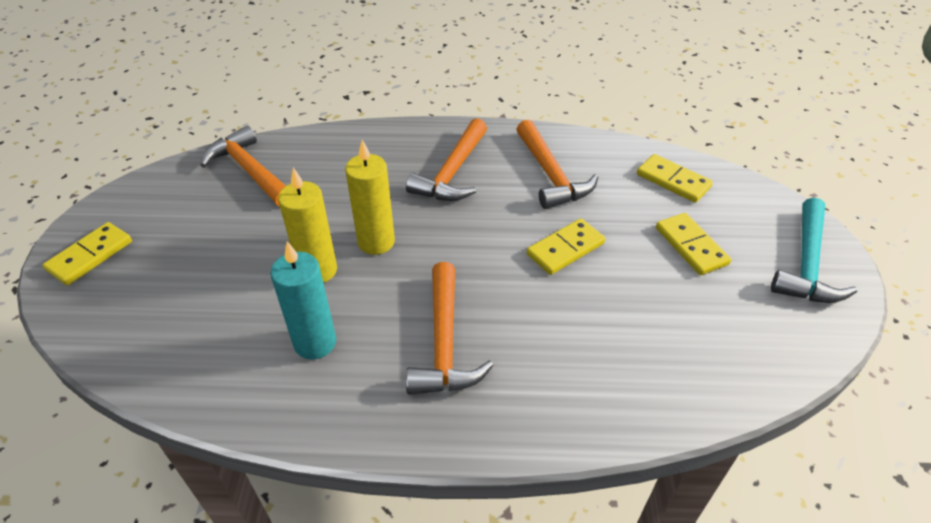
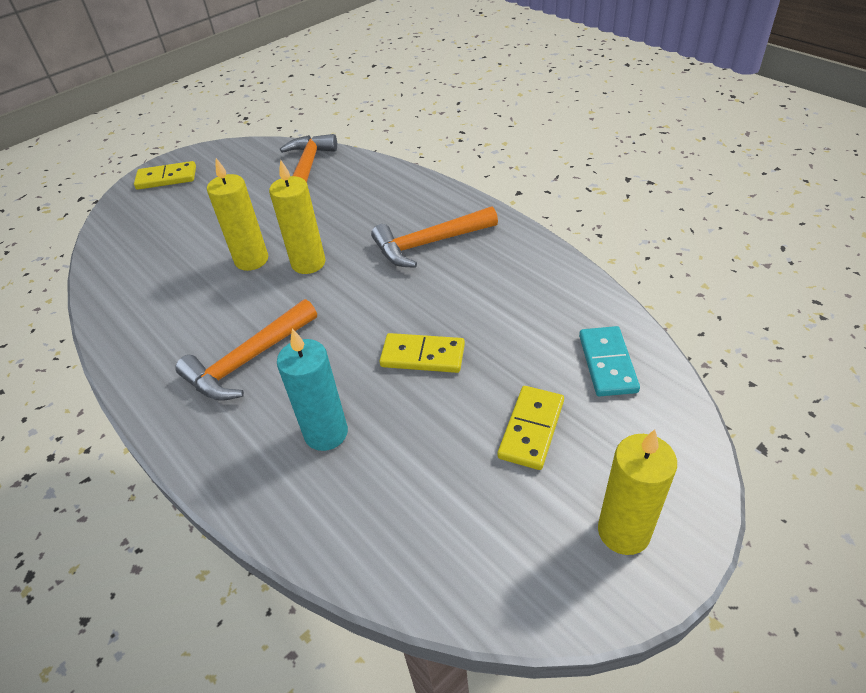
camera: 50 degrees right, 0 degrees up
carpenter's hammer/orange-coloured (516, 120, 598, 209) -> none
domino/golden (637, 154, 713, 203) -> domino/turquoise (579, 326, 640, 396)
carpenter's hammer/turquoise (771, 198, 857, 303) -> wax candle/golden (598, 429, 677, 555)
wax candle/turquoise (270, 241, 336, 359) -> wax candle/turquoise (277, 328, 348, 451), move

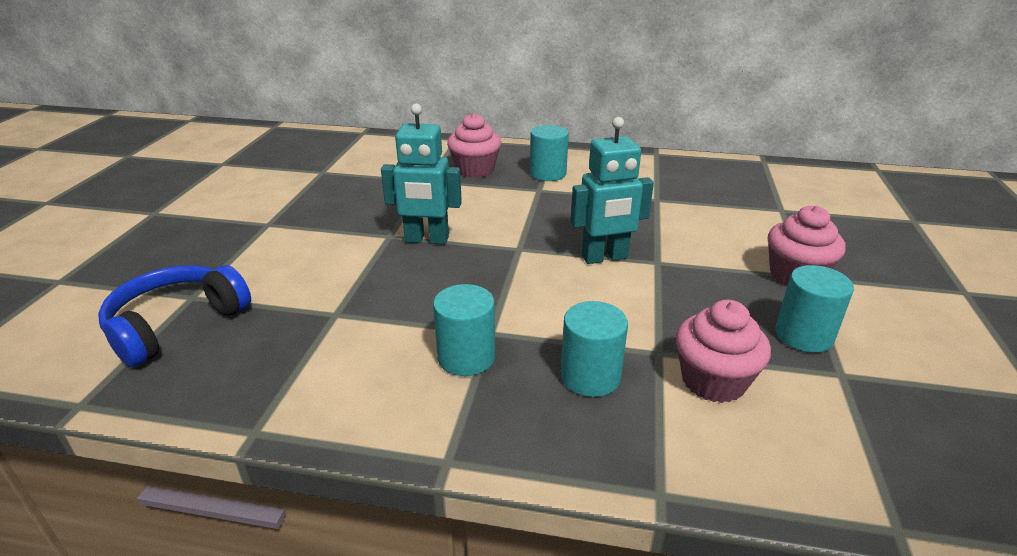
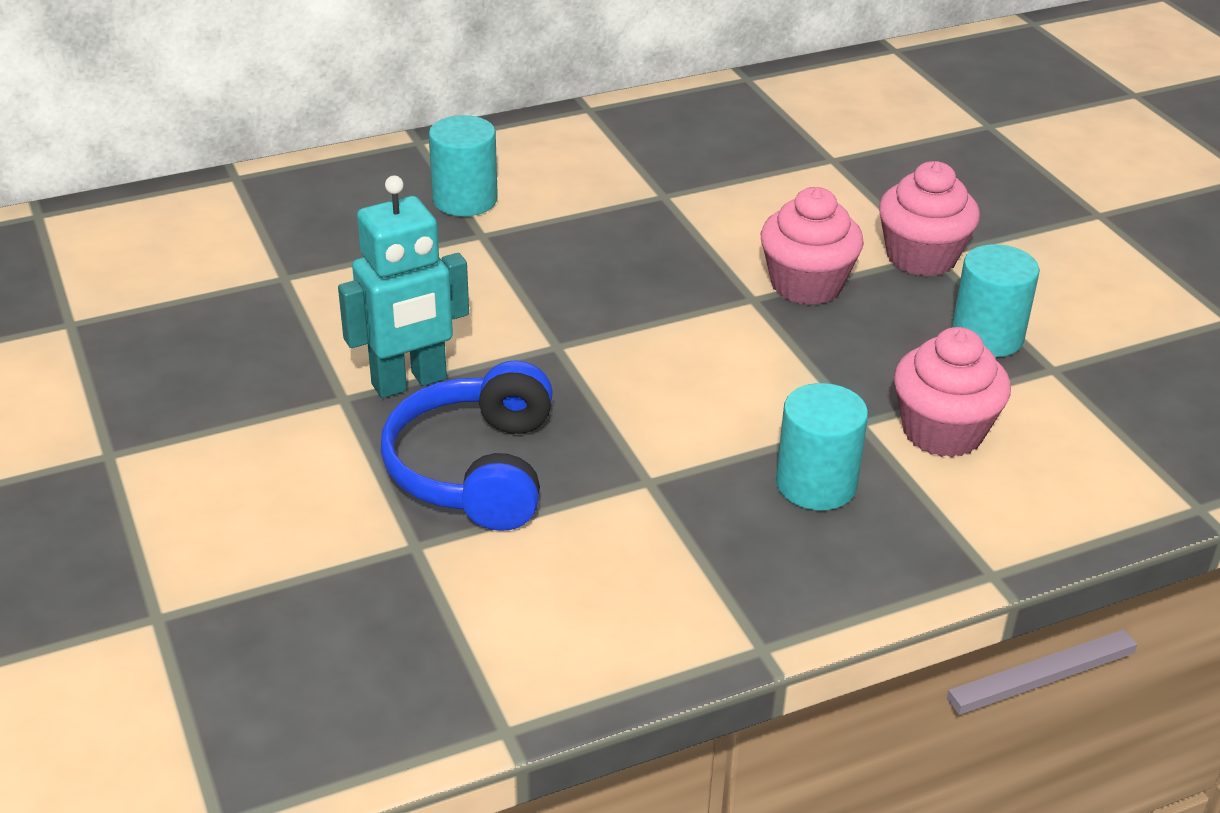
camera: 35 degrees left, 5 degrees up
fairy cake/rose-pink (447, 113, 501, 178) -> fairy cake/rose-pink (761, 187, 864, 305), move
toy robot/turquoise (571, 117, 654, 264) -> none
headphones/royal blue (98, 265, 251, 367) -> headphones/royal blue (381, 360, 553, 531), move
solid cylinder/turquoise (433, 284, 495, 376) -> none

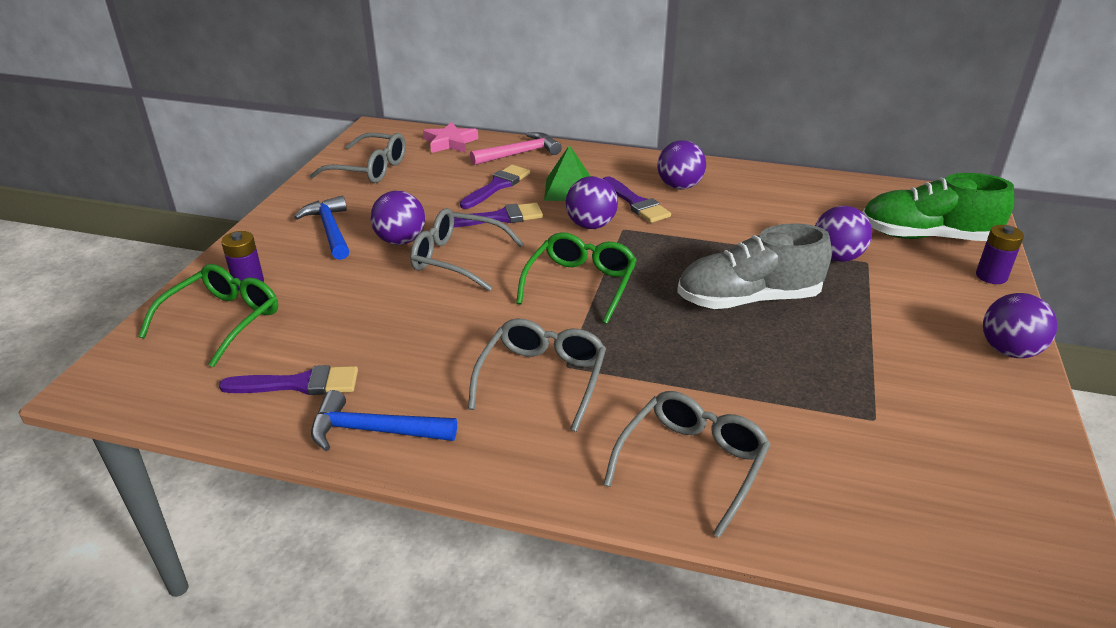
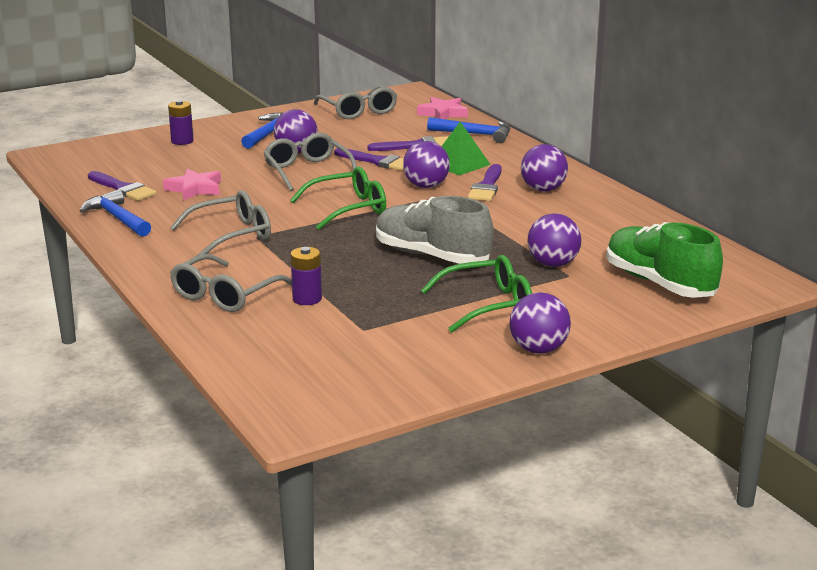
camera: 45 degrees right, 10 degrees down
carpenter's hammer/rose-pink (470, 132, 562, 165) -> carpenter's hammer/royal blue (427, 117, 510, 143)
power cell/purple (976, 225, 1024, 284) -> power cell/purple (291, 247, 322, 305), move
eyeglasses/green (138, 264, 278, 367) -> eyeglasses/green (421, 255, 532, 332), move
eyeglasses/grey (603, 391, 771, 538) -> eyeglasses/grey (170, 254, 292, 312), 135 degrees clockwise
none -> star shape/rose-pink (163, 168, 221, 201)

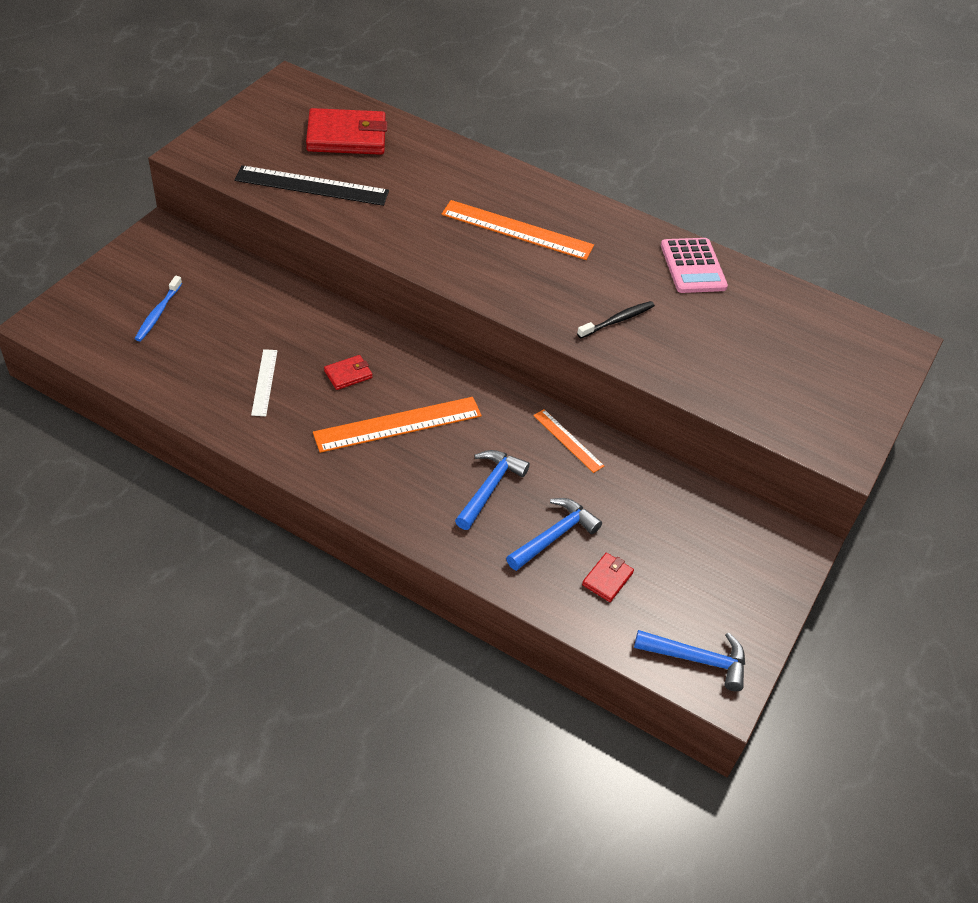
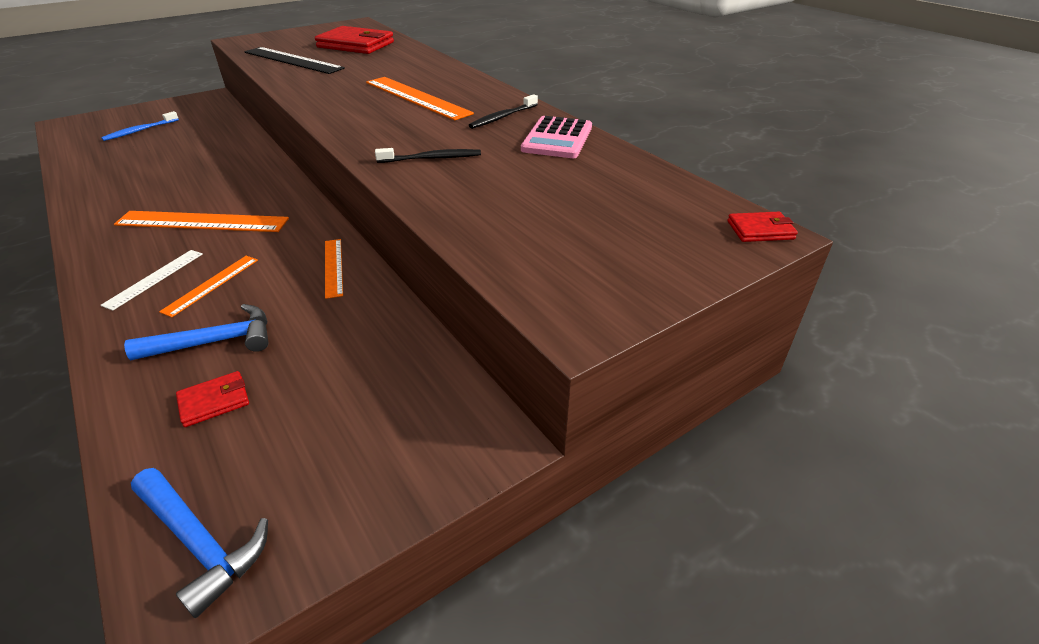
camera: 30 degrees right, 10 degrees down
straightedge/snow-white (251, 349, 278, 416) -> straightedge/snow-white (100, 250, 203, 311), move
wallet/crimson (324, 355, 373, 390) -> wallet/crimson (727, 212, 798, 242), move
carpenter's hammer/royal blue (455, 450, 530, 530) -> straightedge/orange-coloured (159, 256, 258, 317)
none -> tooth brush/jet-black (469, 94, 538, 129)

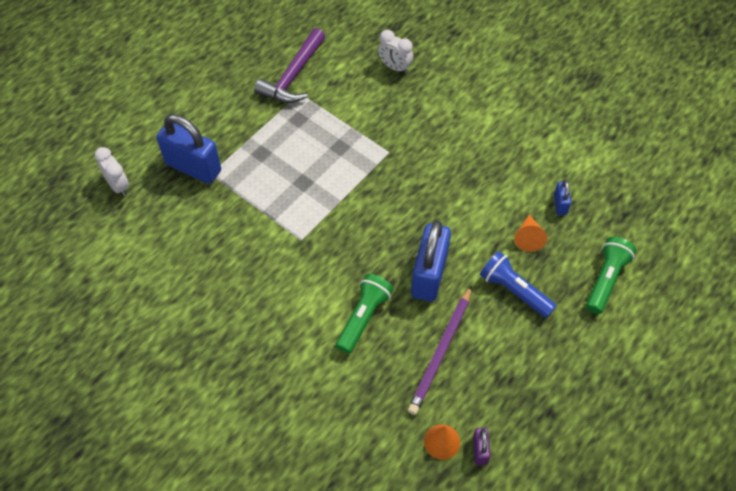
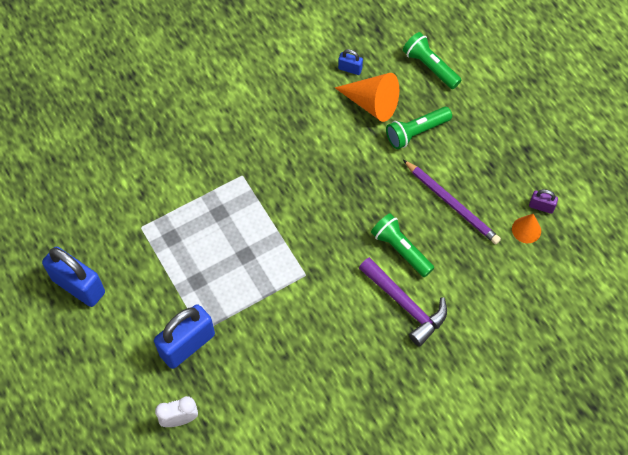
camera: 70 degrees left, 5 degrees up
carpenter's hammer/purple (254, 28, 325, 103) -> carpenter's hammer/purple (359, 257, 447, 346), move
clock/snow-white (378, 30, 413, 74) -> none
cone/orange-coloured (514, 215, 547, 252) -> cone/orange-coloured (335, 73, 399, 122), x1.74
padlock/royal blue (411, 221, 451, 302) -> padlock/royal blue (42, 247, 105, 307), move
torch/royal blue (480, 251, 556, 318) -> torch/green (386, 107, 452, 149)

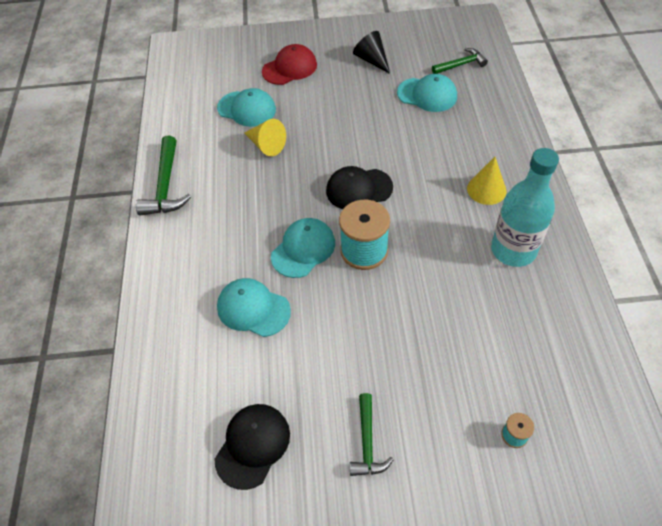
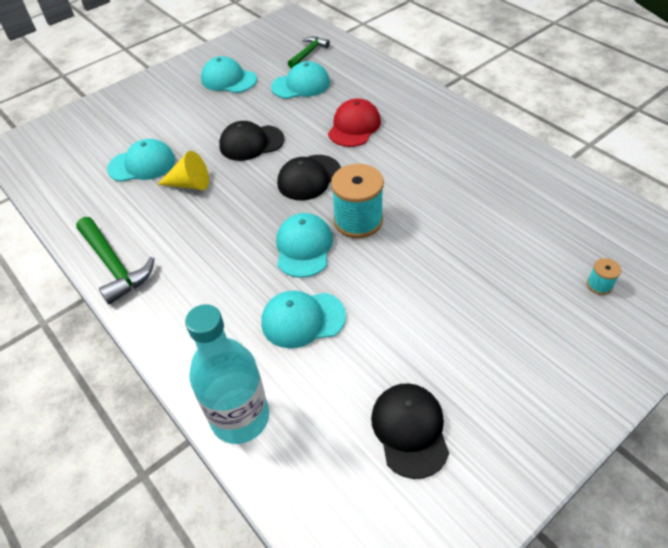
camera: 35 degrees left, 5 degrees down
cone/jet-black (353, 31, 390, 74) -> cap/turquoise (201, 56, 257, 93)
cap/crimson (262, 44, 317, 85) -> cap/crimson (328, 98, 381, 147), move
drink bottle/turquoise (491, 148, 559, 267) -> drink bottle/turquoise (185, 304, 269, 444), move
cone/golden (467, 157, 507, 205) -> none
carpenter's hammer/green (350, 393, 394, 476) -> none
none -> cap/jet-black (219, 121, 284, 161)

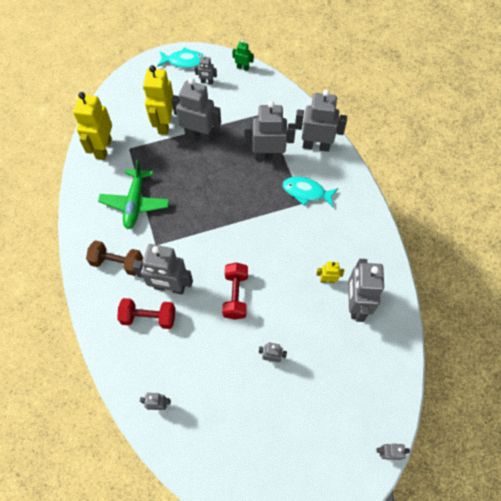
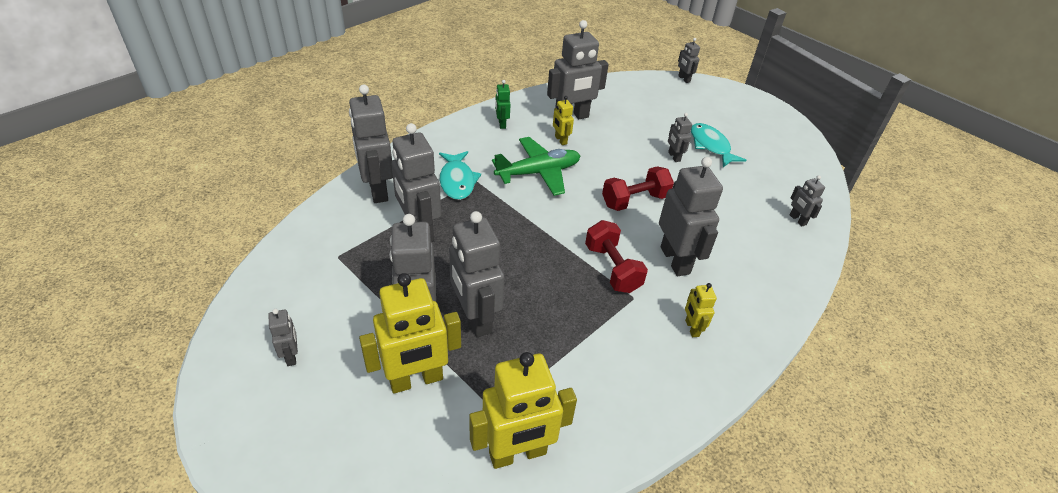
camera: 120 degrees left, 20 degrees down
toy robot/green (232, 40, 254, 71) -> toy robot/green (495, 80, 511, 129), move
fish/turquoise (157, 47, 203, 68) -> fish/turquoise (691, 123, 747, 167), move
plane/green (98, 160, 169, 229) -> plane/green (492, 137, 580, 196), move
dumbbell/dark brown (86, 240, 143, 276) -> toy robot/golden (685, 283, 717, 337)
dumbbell/crimson (117, 298, 175, 329) -> dumbbell/crimson (585, 220, 648, 293), move
none -> toy robot/grey (449, 211, 504, 338)

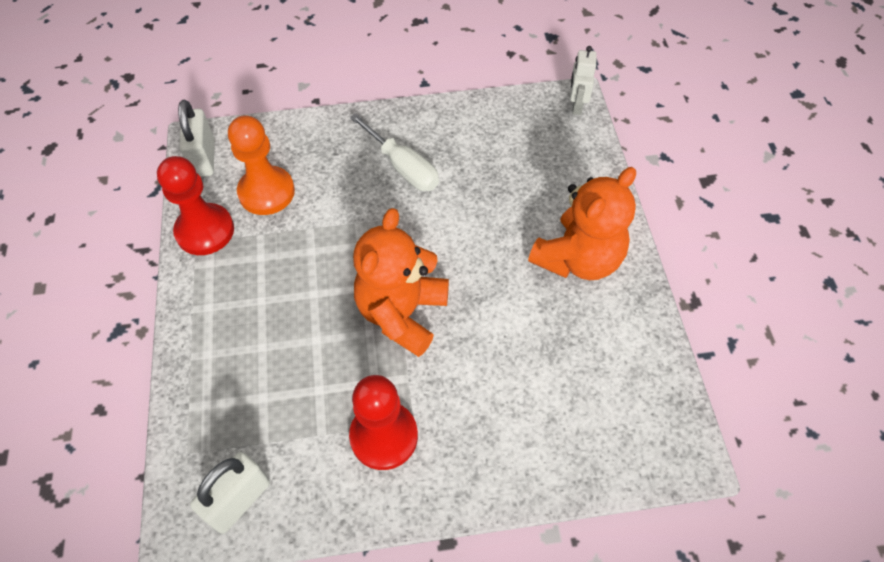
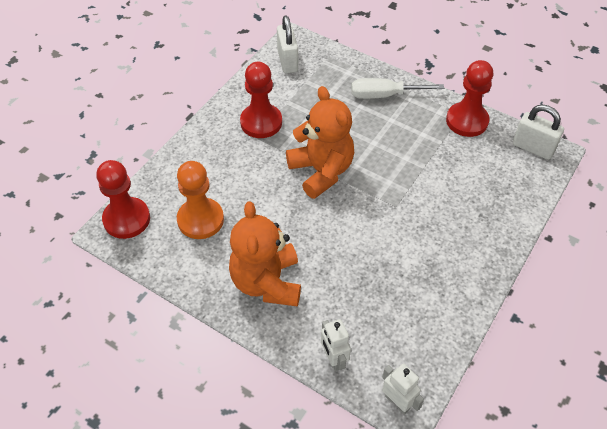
camera: 130 degrees right, 5 degrees down
hand screwdriver/snow-white (350, 113, 439, 191) -> hand screwdriver/snow-white (351, 78, 444, 99), move
pawn/orange-coloured (228, 115, 295, 215) -> pawn/orange-coloured (177, 161, 224, 239), move
none -> pawn/crimson (96, 160, 150, 239)
none -> toy robot/snow-white (321, 319, 351, 371)

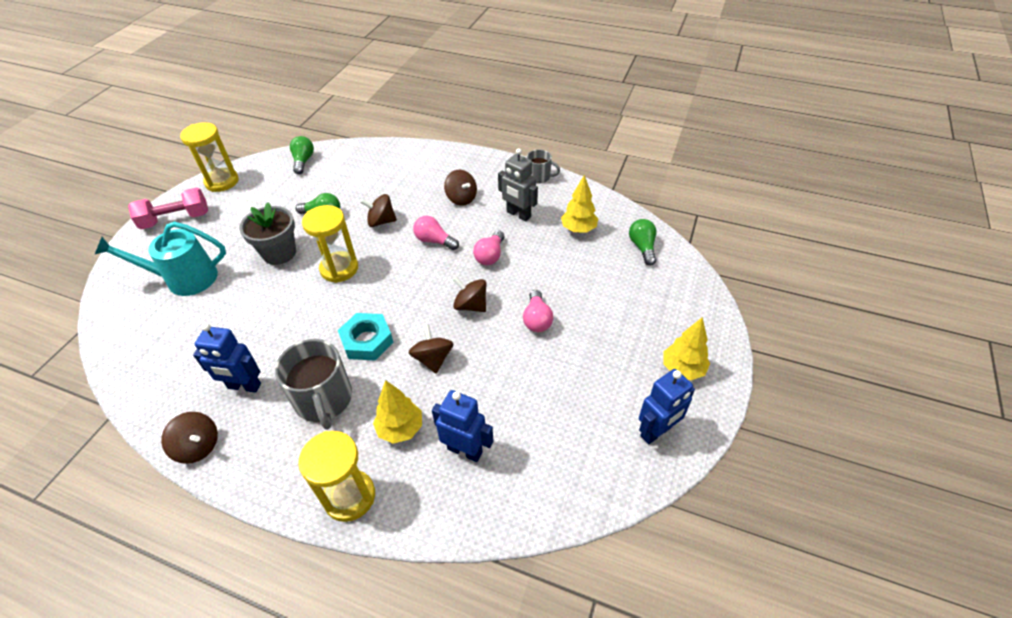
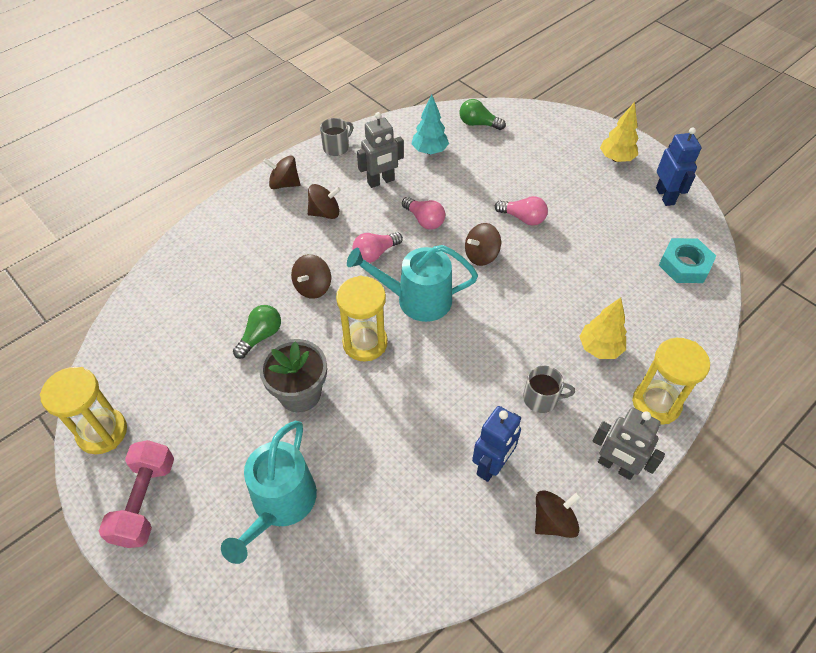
camera: 65 degrees left, 5 degrees up
bulb/green (290, 136, 314, 174) -> none
toy tree/golden (561, 175, 598, 233) -> toy tree/turquoise (412, 94, 449, 154)
nut/turquoise (338, 313, 393, 361) -> nut/turquoise (659, 238, 716, 283), move
whirligig/dark brown (409, 324, 454, 374) -> whirligig/dark brown (263, 155, 300, 189), move
coffee mug/grey (275, 339, 352, 430) -> coffee mug/grey (523, 366, 575, 413), x0.57
toy robot/royal blue (432, 390, 494, 462) -> none
none -> watering pot/turquoise (347, 245, 478, 322)
none -> toy robot/grey (593, 408, 665, 480)

